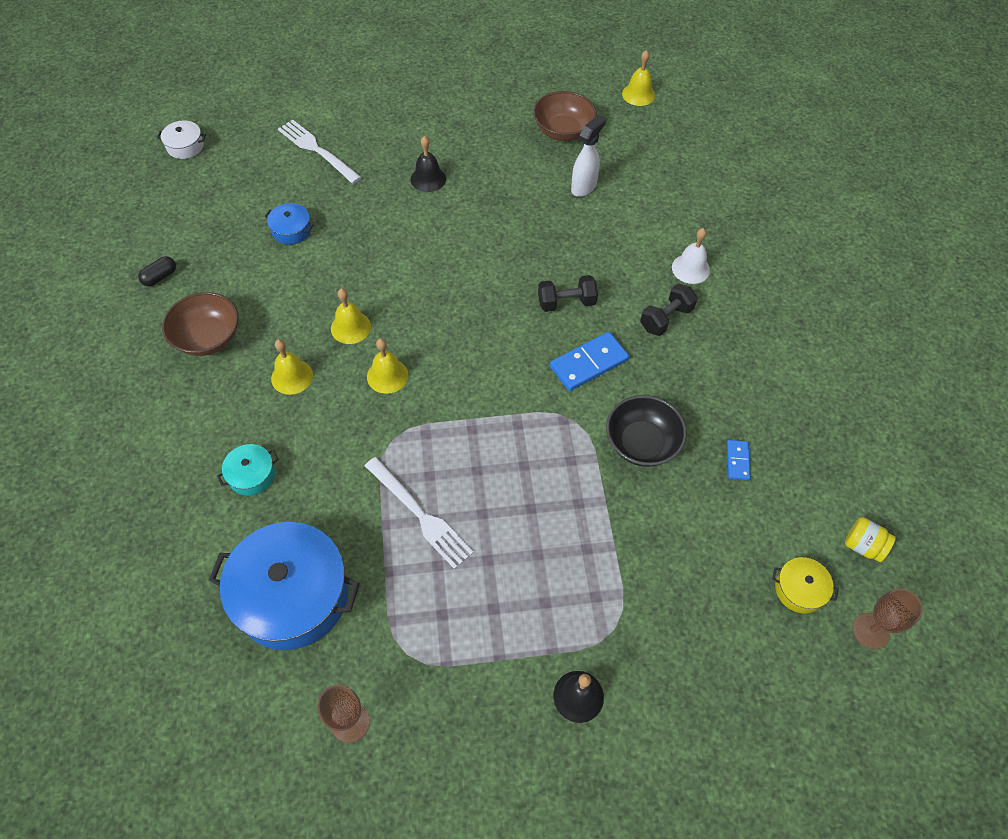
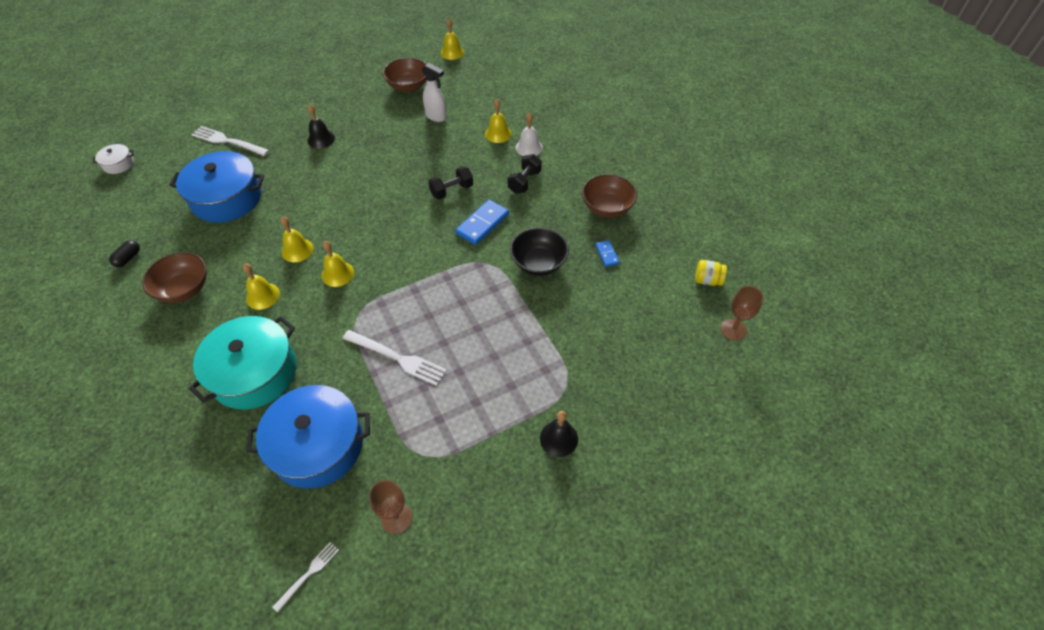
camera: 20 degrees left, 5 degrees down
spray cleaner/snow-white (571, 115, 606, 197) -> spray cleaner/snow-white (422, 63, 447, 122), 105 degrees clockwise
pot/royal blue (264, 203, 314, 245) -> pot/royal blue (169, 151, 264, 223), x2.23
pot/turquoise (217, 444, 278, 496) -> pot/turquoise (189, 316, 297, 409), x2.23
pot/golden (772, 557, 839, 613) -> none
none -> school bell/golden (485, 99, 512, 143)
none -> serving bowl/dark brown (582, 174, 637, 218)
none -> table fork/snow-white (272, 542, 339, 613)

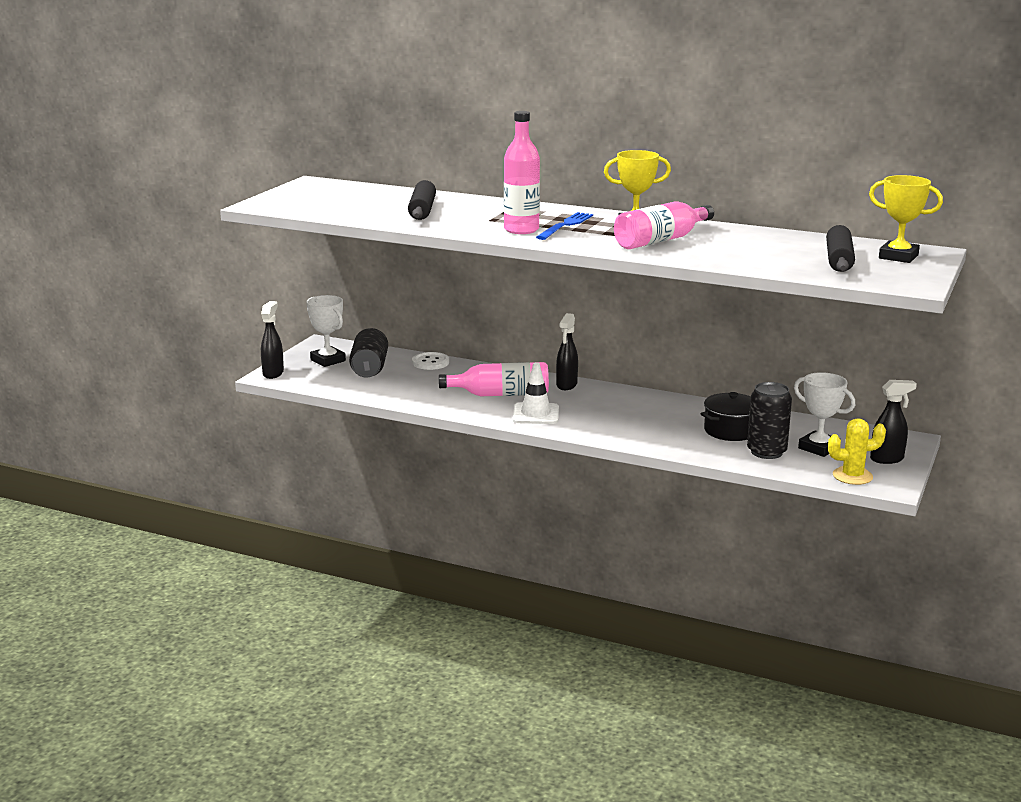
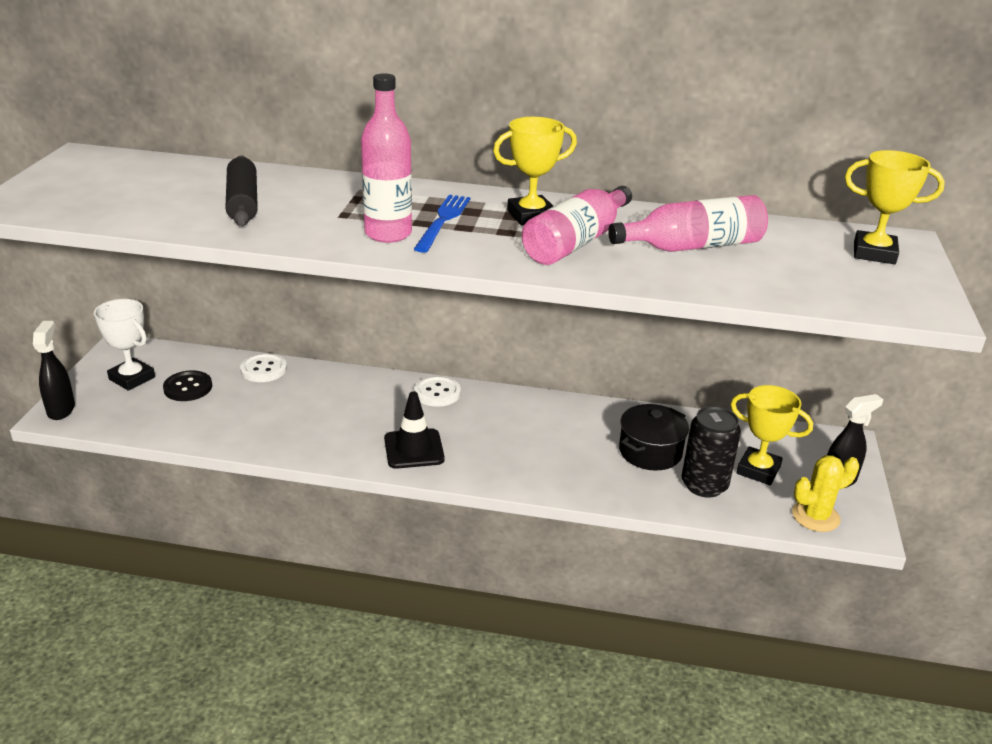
camera: 15 degrees left, 10 degrees up
rolling pin/jet-black (826, 225, 855, 272) -> none
spray cleaner/jet-black (556, 313, 578, 390) -> button/snow-white (414, 376, 461, 407)
can/jet-black (349, 328, 388, 378) -> button/jet-black (163, 370, 212, 401)
drink bottle/rose-pink (439, 362, 549, 396) -> drink bottle/rose-pink (608, 195, 768, 252), move
traffic cone/snow-white (513, 362, 559, 424) -> traffic cone/jet-black (384, 391, 445, 469)
prize cup/snow-white (794, 372, 855, 457) -> prize cup/golden (731, 385, 813, 485)

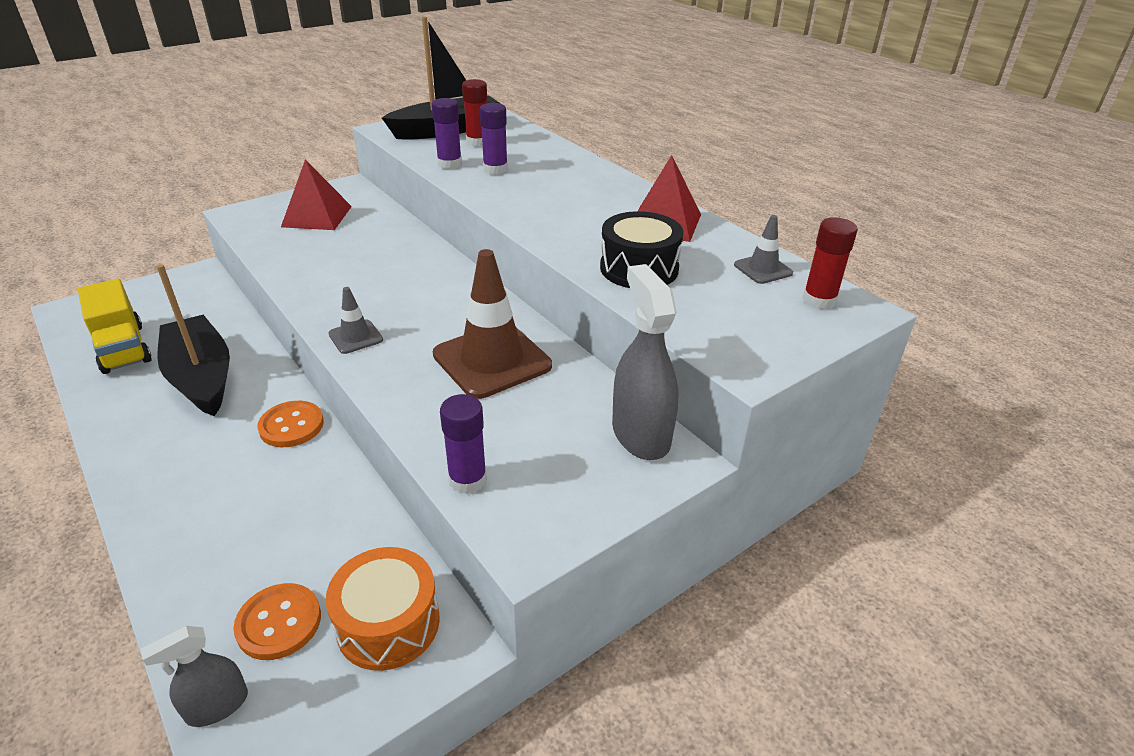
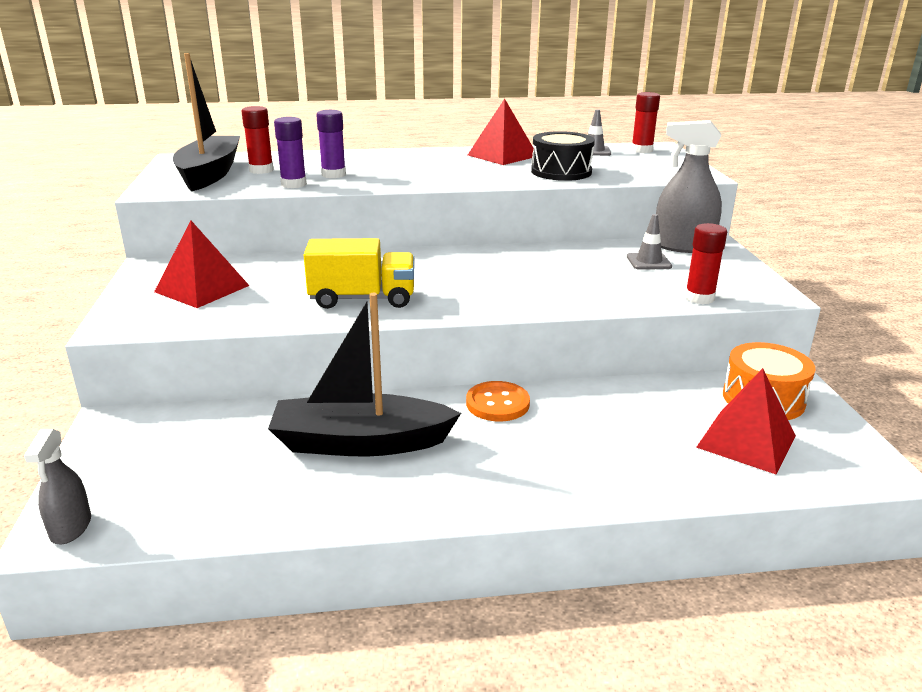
camera: 60 degrees left, 10 degrees down
traffic cone/dark brown (433, 249, 552, 399) -> none
toy truck/golden (78, 279, 152, 374) -> toy truck/golden (304, 238, 415, 309), move
traffic cone/grey (328, 287, 383, 354) -> traffic cone/grey (627, 214, 672, 270), move
stick of glue/purple (440, 394, 487, 494) -> stick of glue/crimson (685, 223, 727, 304)
button/orange-coloured (233, 583, 321, 660) -> solid pyramid/crimson (696, 368, 796, 474)
spray cleaner/grey (141, 626, 248, 727) -> spray cleaner/grey (24, 429, 91, 544), move

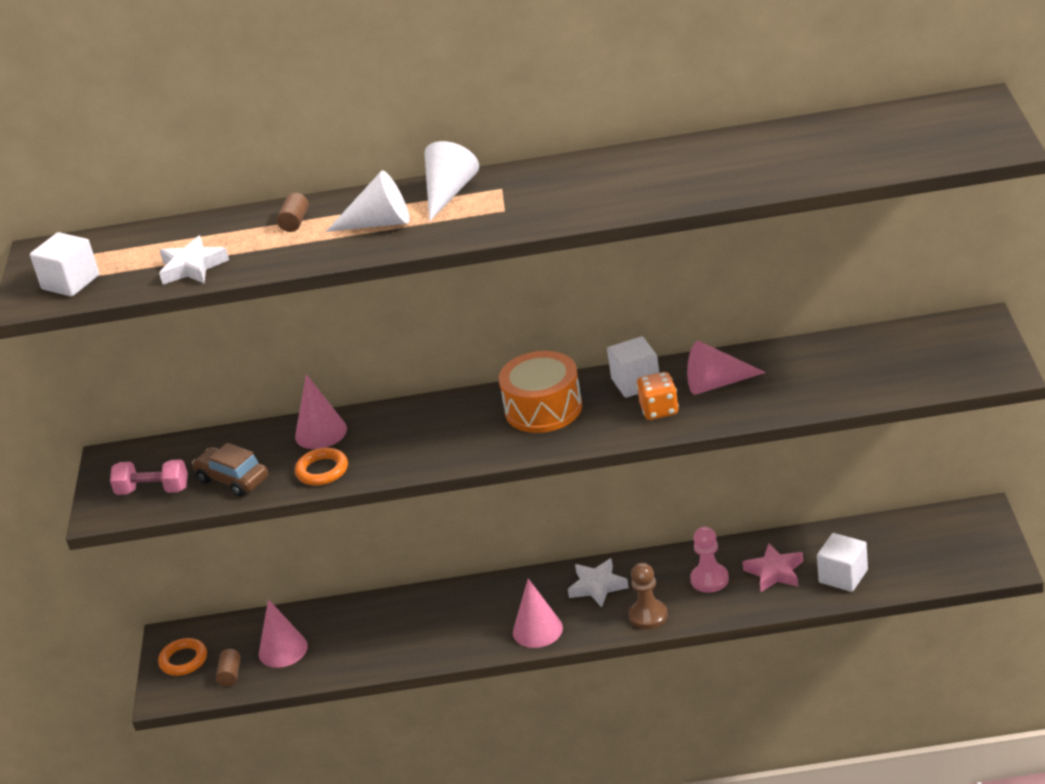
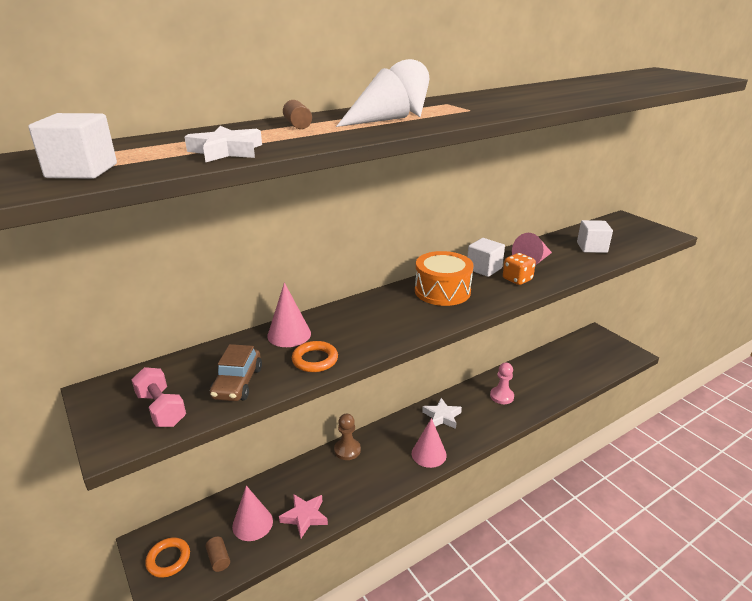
camera: 35 degrees left, 5 degrees down
car/dark brown (192, 443, 268, 497) -> car/dark brown (210, 344, 262, 401), 90 degrees counterclockwise
dumbbell/rose-pink (110, 459, 188, 495) -> dumbbell/rose-pink (131, 367, 186, 427), 75 degrees clockwise
cube/snow-white (817, 533, 868, 592) -> cube/snow-white (577, 220, 613, 253), move
star shape/rose-pink (742, 544, 803, 592) -> star shape/rose-pink (279, 494, 328, 538), move
pawn/dark brown (629, 563, 668, 629) -> pawn/dark brown (334, 414, 361, 460), move

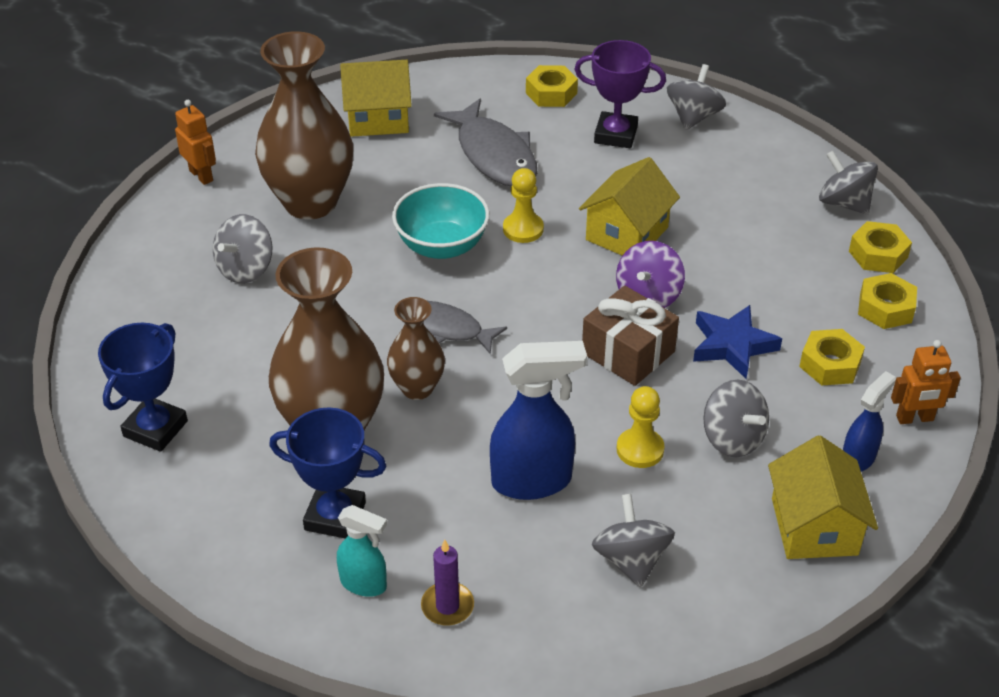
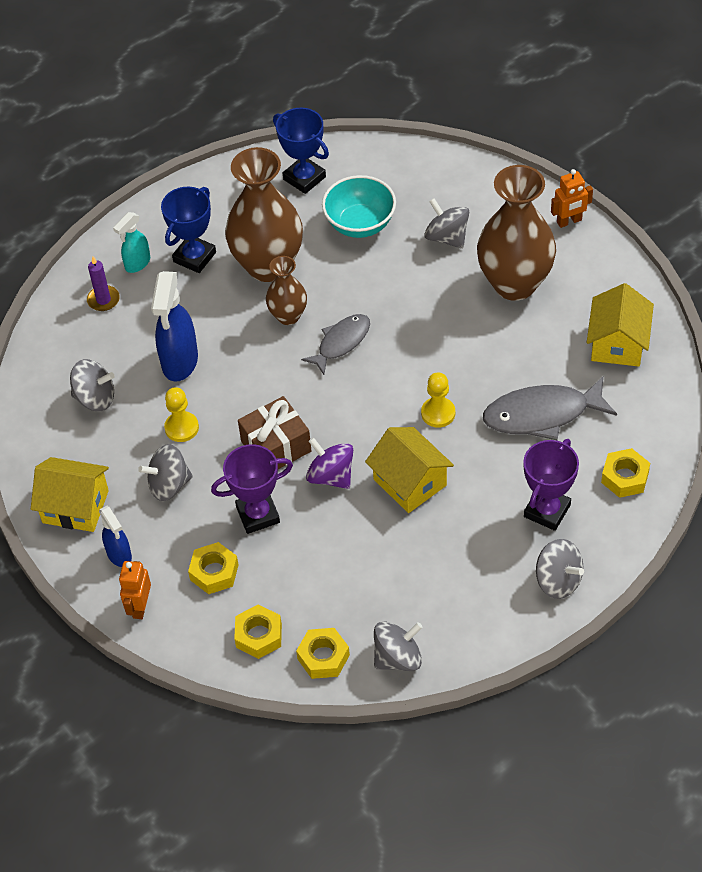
camera: 110 degrees right, 10 degrees up
serving bowl/turquoise (392, 183, 490, 259) -> serving bowl/turquoise (322, 175, 396, 238), move
star shape/royal blue (693, 305, 782, 379) -> prize cup/purple (211, 444, 293, 534)

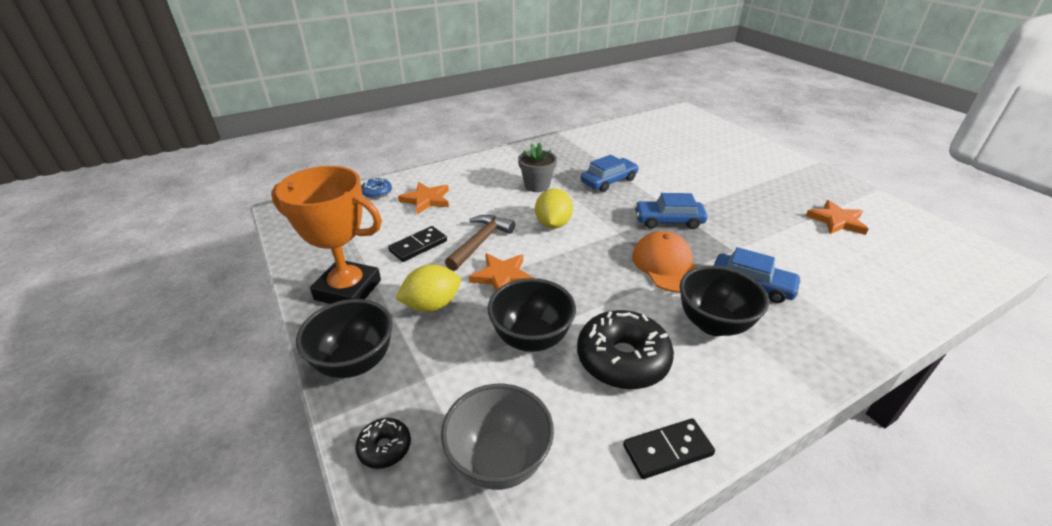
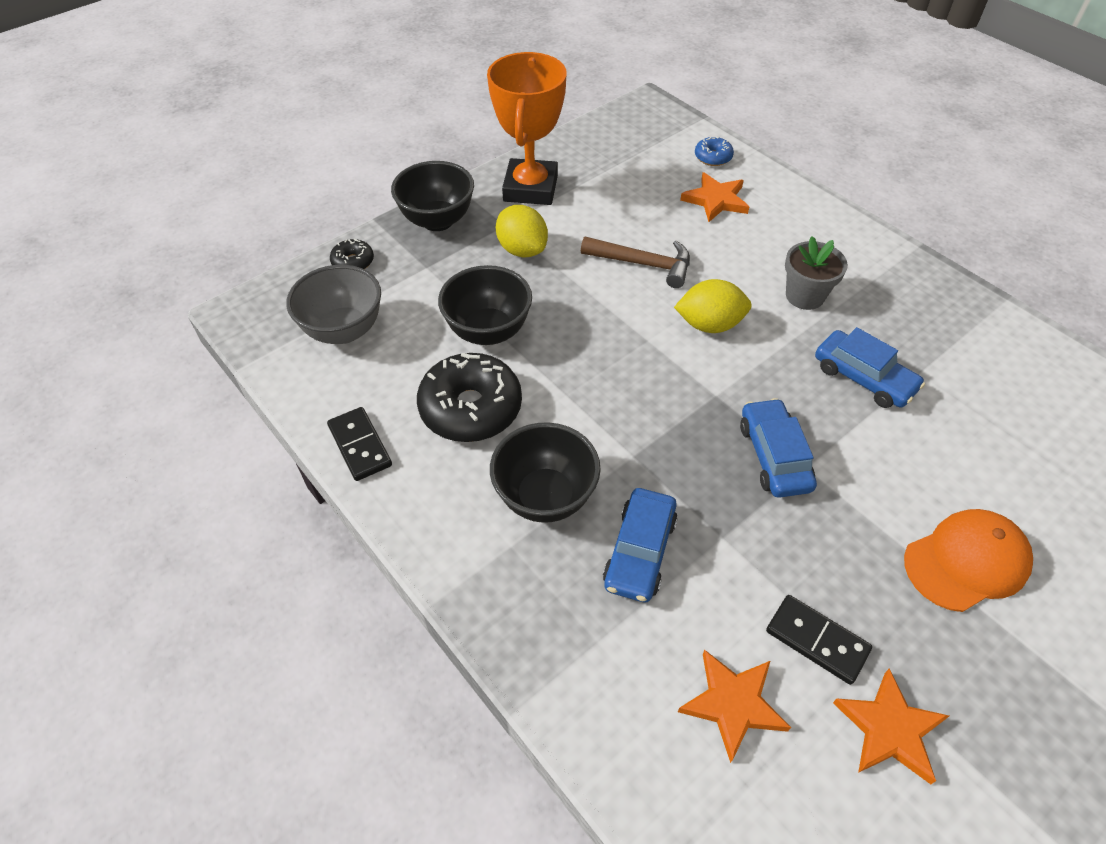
camera: 80 degrees right, 15 degrees up
domino/jet-black (388, 226, 447, 262) -> domino/jet-black (766, 595, 872, 685), move
cap/orange-coloured (632, 231, 697, 293) -> cap/orange-coloured (904, 509, 1033, 612), move
star shape/orange-coloured (469, 253, 533, 291) -> star shape/orange-coloured (678, 650, 791, 763), move

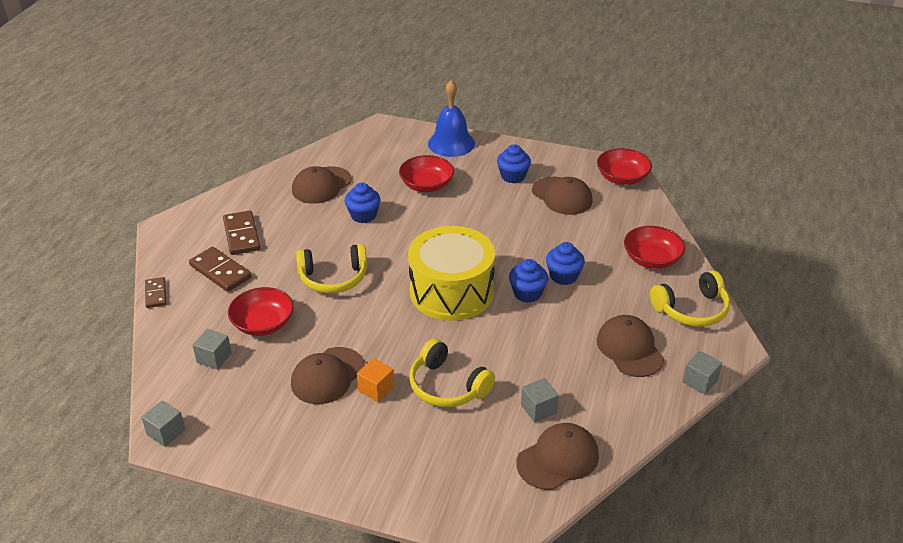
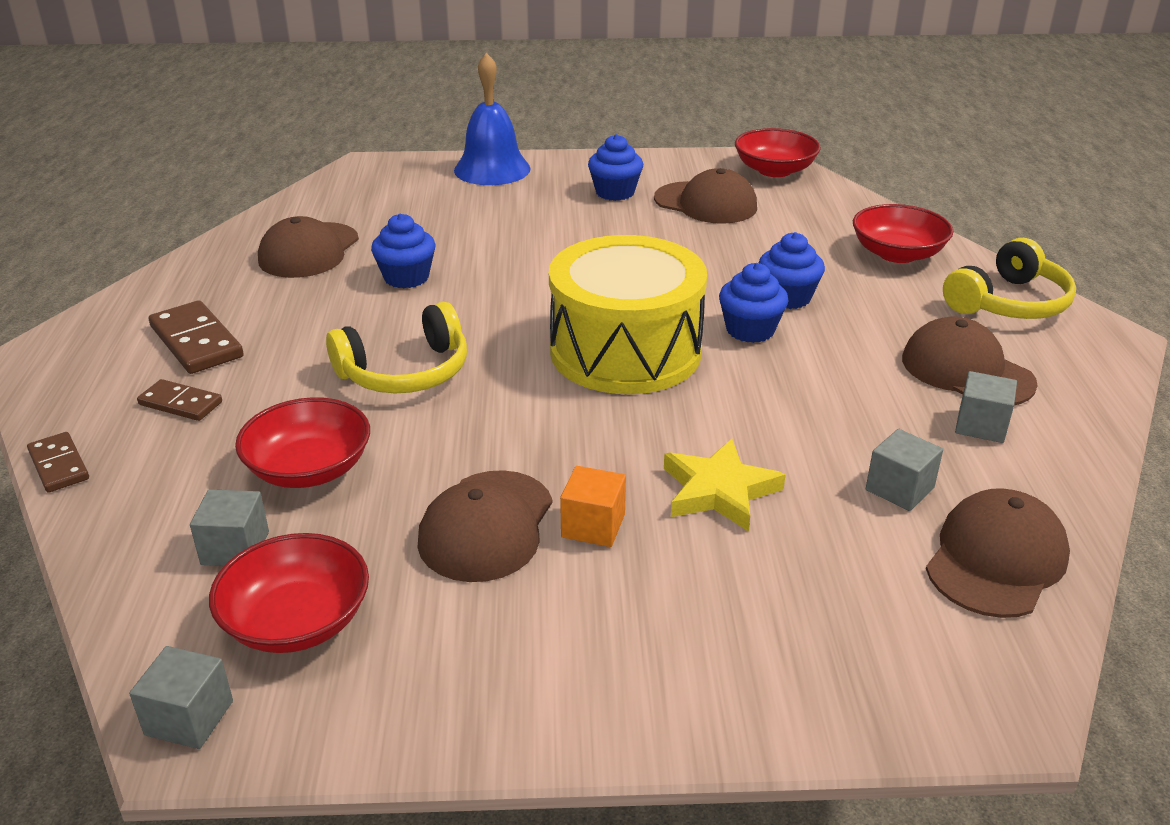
camera: 20 degrees left, 5 degrees down
serving bowl/crimson (399, 155, 454, 192) -> serving bowl/crimson (209, 533, 369, 653), move
domino/dark brown (189, 247, 252, 292) -> domino/dark brown (137, 379, 222, 421), x0.62
headphones/golden (409, 339, 495, 407) -> star shape/golden (664, 439, 786, 532)
cube/grey (683, 351, 722, 395) -> cube/grey (955, 371, 1017, 443), move

